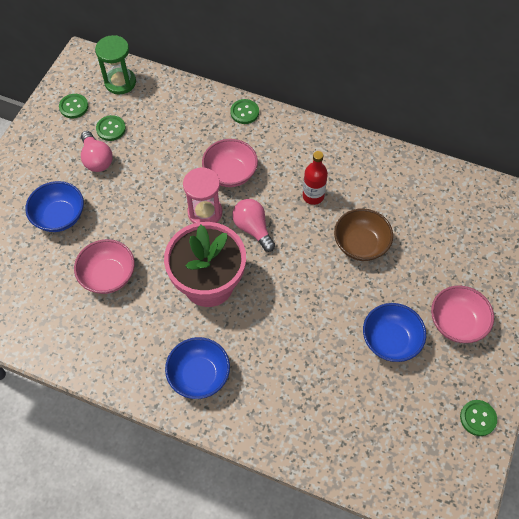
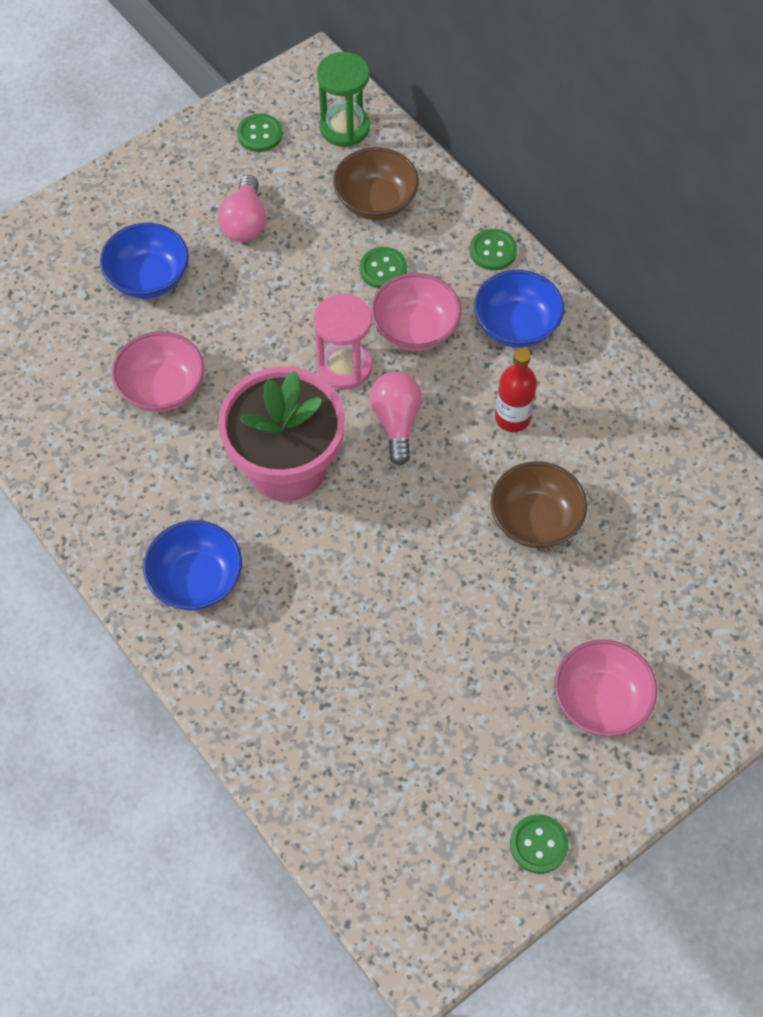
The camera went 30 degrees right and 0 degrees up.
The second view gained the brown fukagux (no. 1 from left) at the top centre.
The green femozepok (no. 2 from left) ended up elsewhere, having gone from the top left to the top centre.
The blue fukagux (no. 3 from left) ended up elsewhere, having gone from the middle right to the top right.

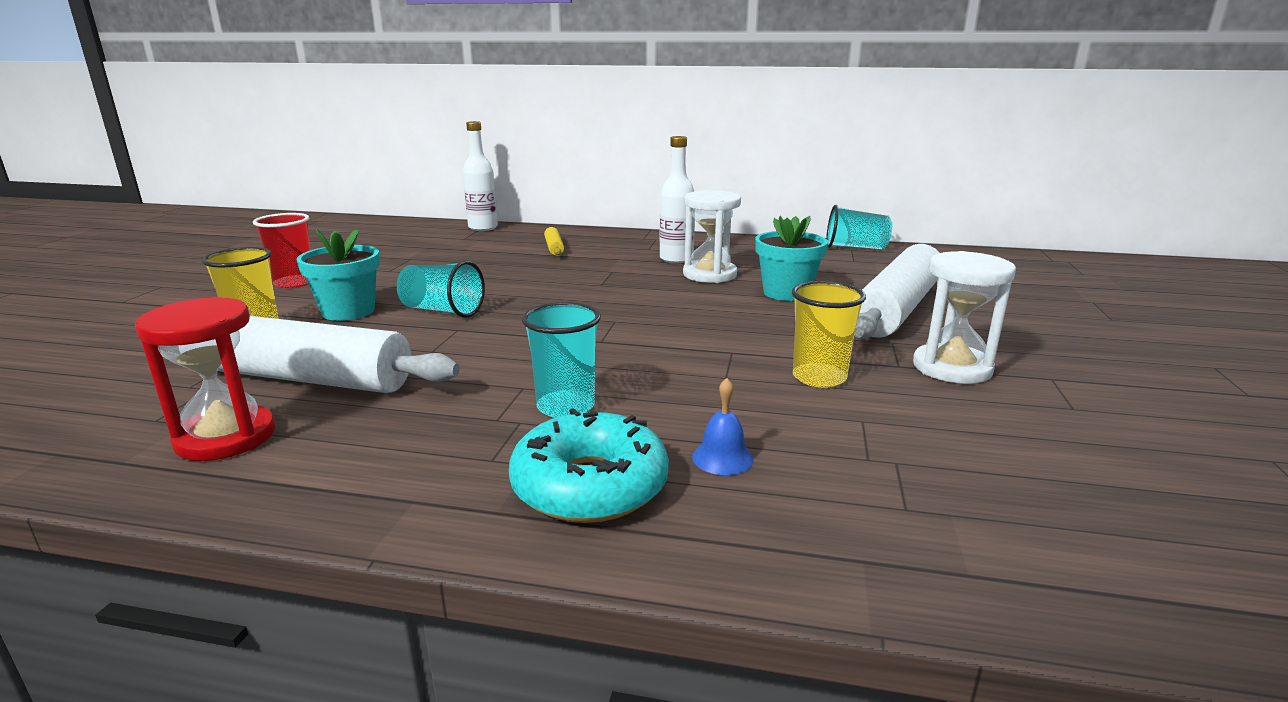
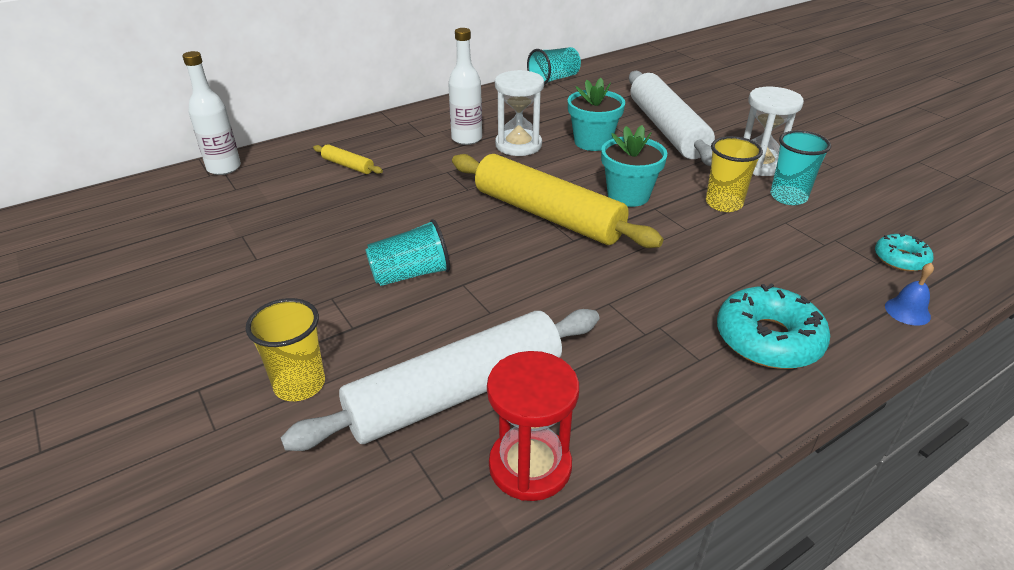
The camera went 45 degrees left and 15 degrees up.
The second view gained the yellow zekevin (no. 2 from left) at the centre.
The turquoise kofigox (no. 1 from left in the first image) ended up elsewhere, having gone from the middle left to the top centre.
The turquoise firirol (no. 2 from left in the first image) ended up elsewhere, having gone from the centre to the top right.
The second view gained the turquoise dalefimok (no. 2 from left) at the middle right.
The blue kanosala ended up elsewhere, having gone from the centre to the middle right.
The second view lost the red firirol at the middle left.

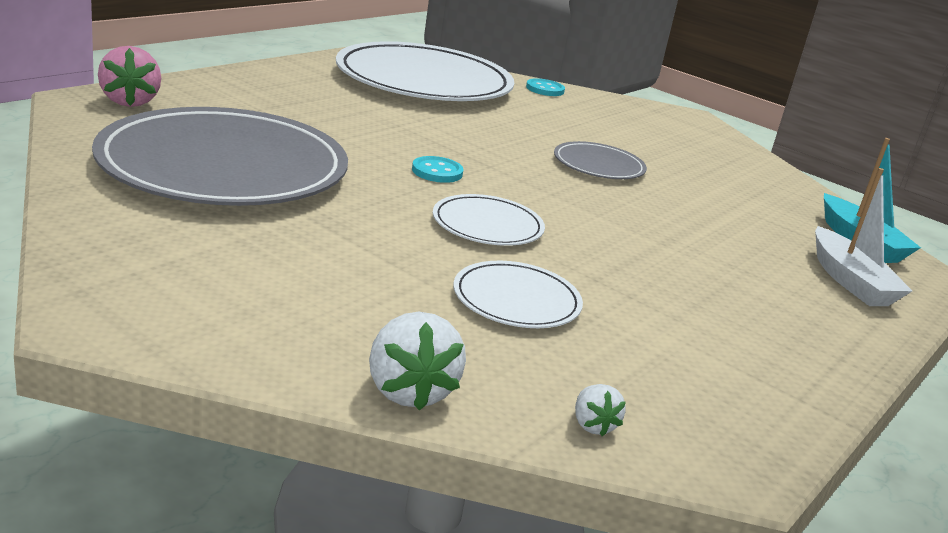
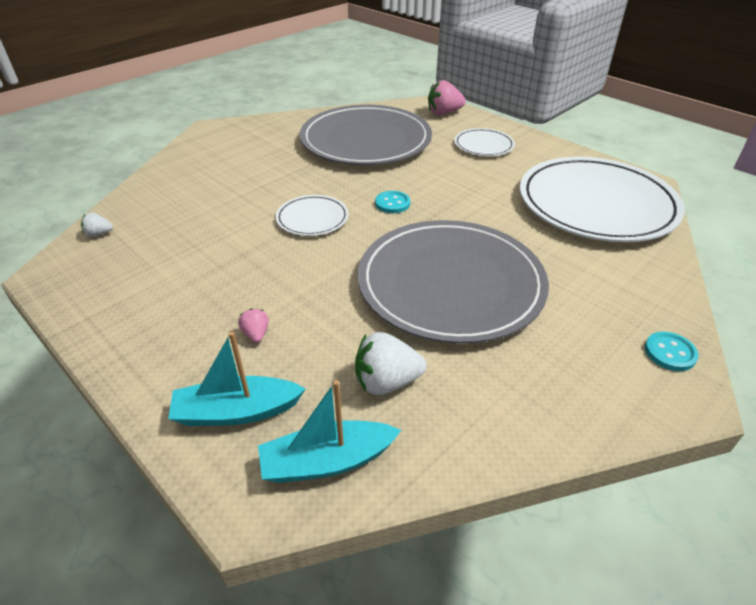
The camera went 100 degrees right and 15 degrees up.
What was the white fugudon at the middle right turned into the turquoise fugudon (no. 1 from left) at the middle left.
The second view gained the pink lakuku (no. 1 from left) at the centre.
The white lakuku (no. 1 from left in the first image) ended up elsewhere, having gone from the bottom centre to the centre.
The size of the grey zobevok (no. 2 from left) at the top centre changed by a factor of 2.22.
The white zobevok (no. 3 from left in the first image) ended up elsewhere, having gone from the centre to the top centre.
The turquoise femozepok (no. 2 from left) ended up elsewhere, having gone from the top centre to the middle right.

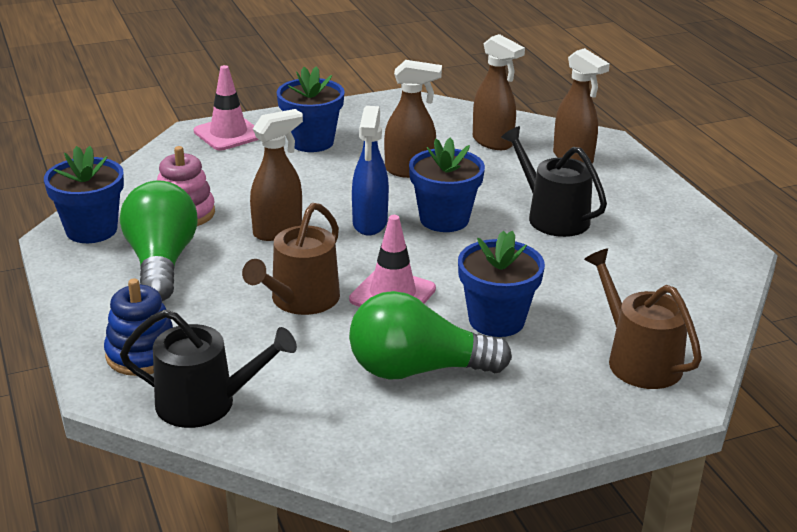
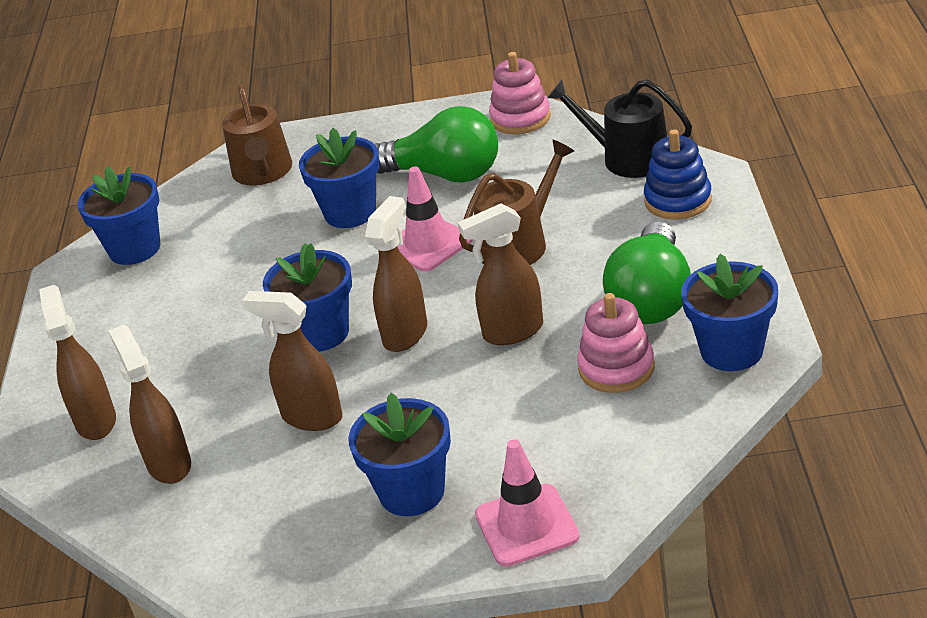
The camera went 155 degrees left and 5 degrees up.
The second view gained the blue kofigox (no. 1 from left) at the middle left.
What was the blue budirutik at the top centre turned into the brown budirutik (no. 4 from left) at the centre.
The second view gained the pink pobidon (no. 1 from left) at the top centre.
The second view lost the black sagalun (no. 2 from left) at the middle right.

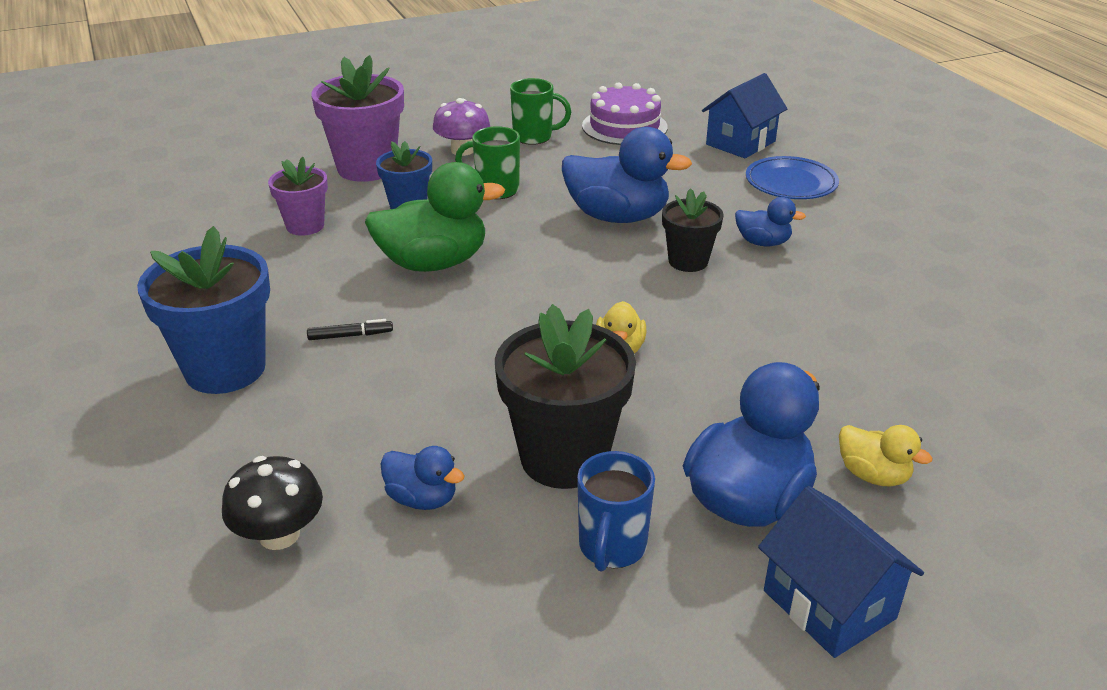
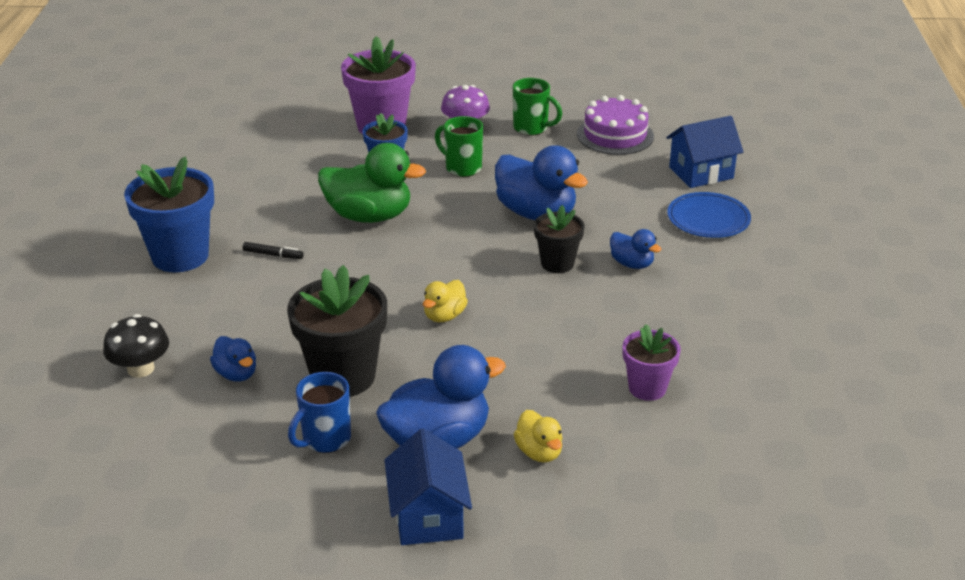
The camera went 25 degrees right and 0 degrees up.
The purple kofigox (no. 1 from left in the first image) ended up elsewhere, having gone from the top left to the middle right.

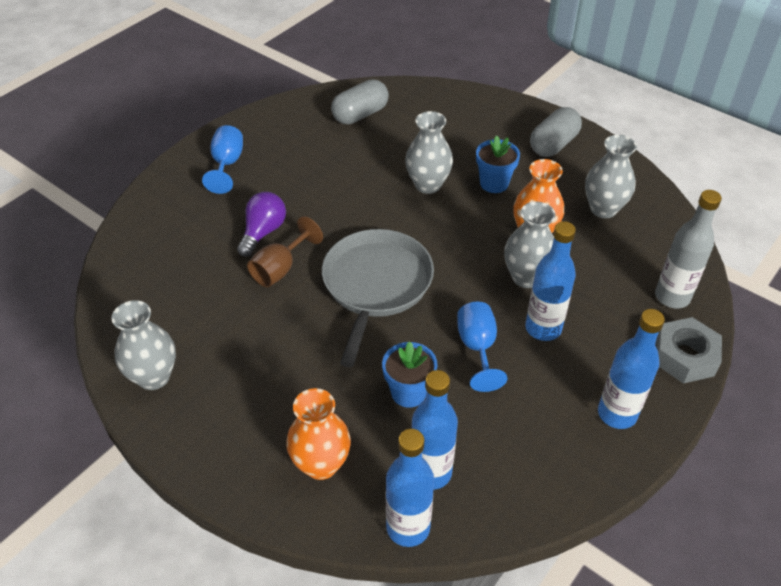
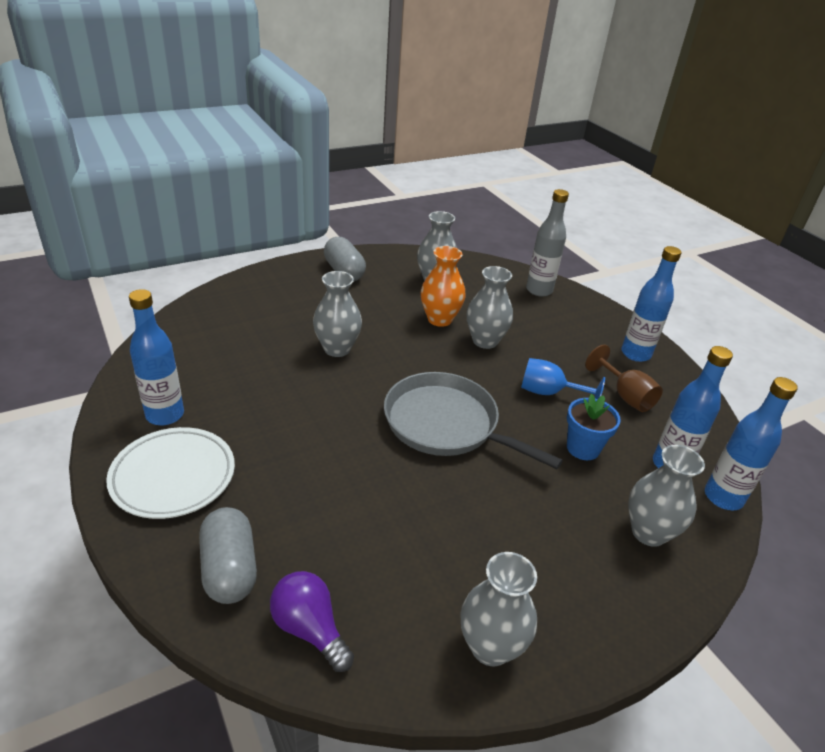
The camera went 70 degrees left and 10 degrees down.
Where the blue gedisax (no. 1 from left) stood at the top left, the white zobevok came to stand at the middle left.
The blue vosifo (no. 3 from left in the first image) ended up elsewhere, having gone from the middle right to the middle left.
The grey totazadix (no. 1 from left) ended up elsewhere, having gone from the top centre to the bottom left.
The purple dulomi ended up elsewhere, having gone from the centre to the bottom centre.
The brown gedisax ended up elsewhere, having gone from the centre to the middle right.
What was the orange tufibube (no. 1 from left) at the bottom centre turned into the grey tufibube (no. 5 from left) at the middle right.
The second view lost the blue kofigox (no. 2 from left) at the top centre.
The second view lost the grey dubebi at the middle right.

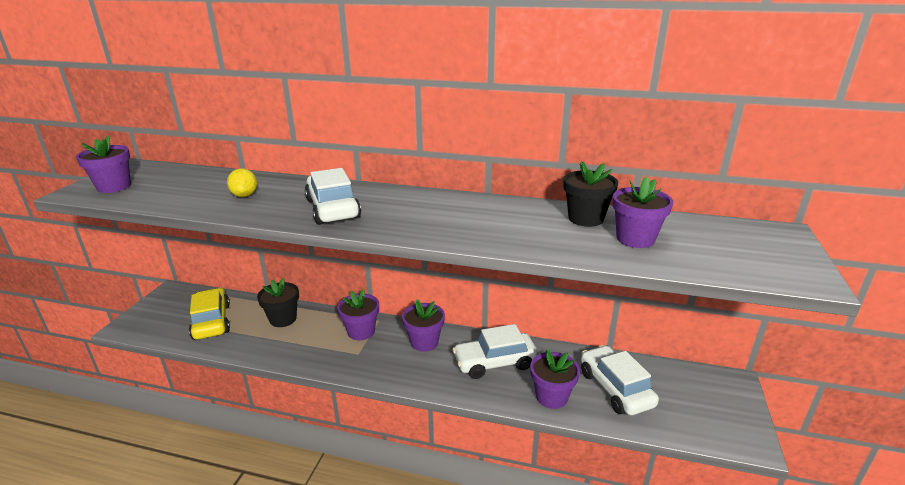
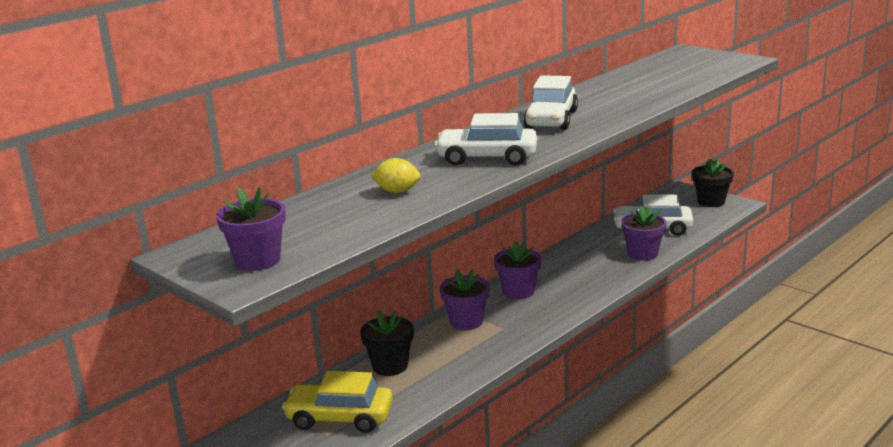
The camera went 60 degrees left and 5 degrees down.
The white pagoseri (no. 2 from left) ended up elsewhere, having gone from the bottom centre to the top centre.
The black kofigox (no. 2 from left) ended up elsewhere, having gone from the centre to the middle right.
The second view lost the purple kofigox (no. 5 from left) at the middle right.

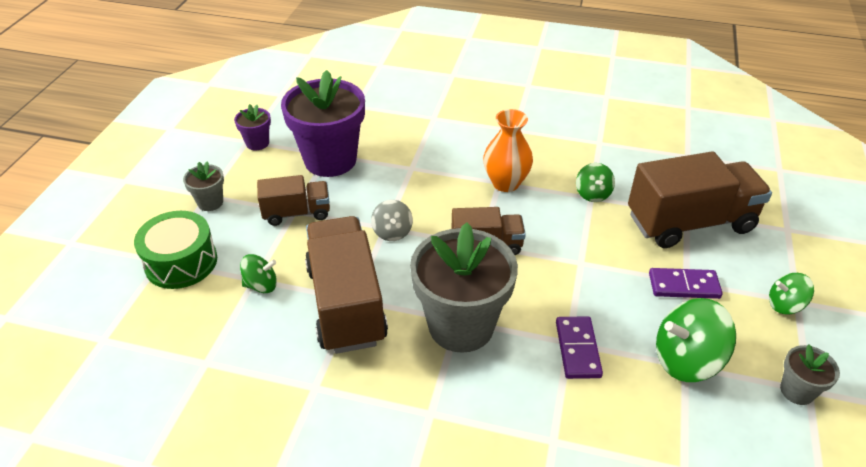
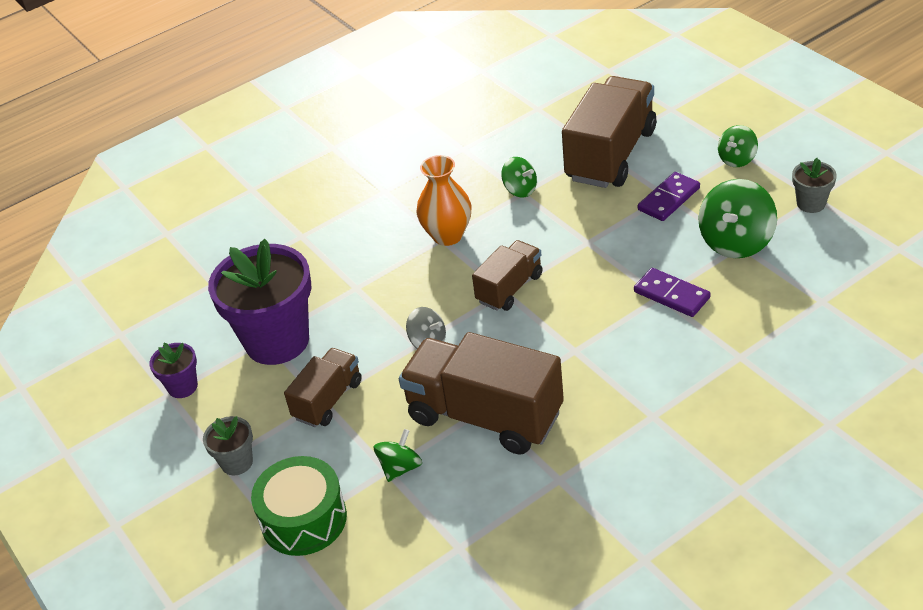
The camera went 45 degrees left and 0 degrees up.
The second view lost the grey kofigox (no. 2 from left) at the centre.

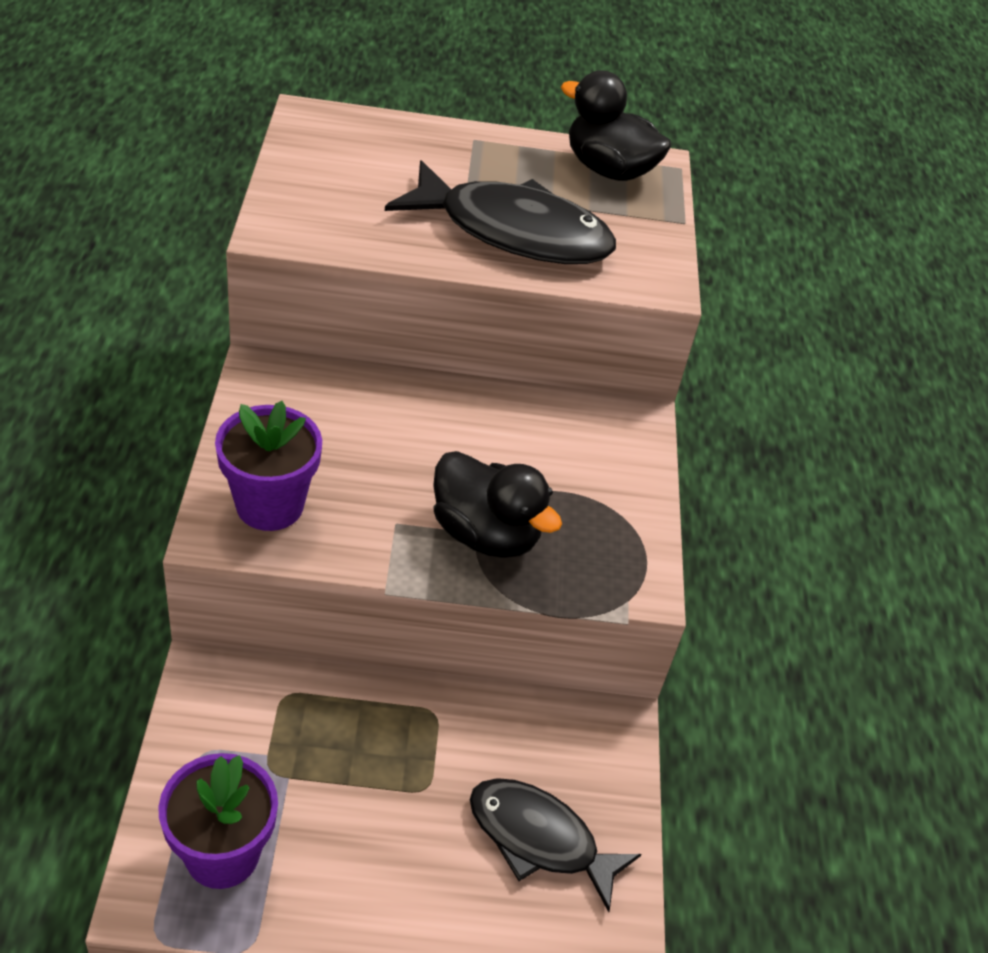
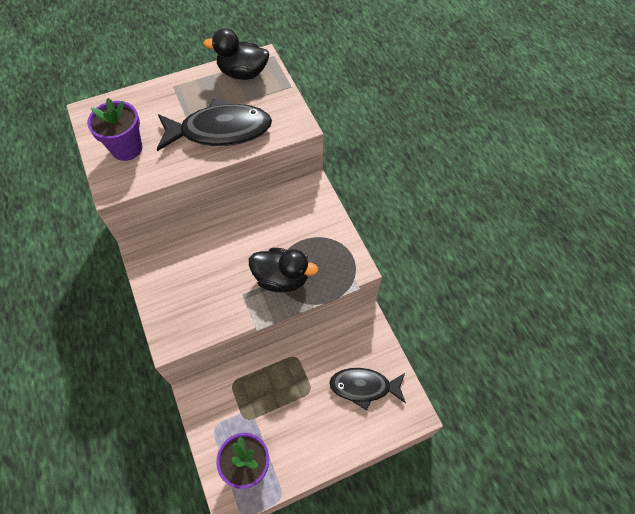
The camera went 20 degrees left and 15 degrees up.
The purple kofigox (no. 2 from left in the first image) ended up elsewhere, having gone from the middle left to the top left.

